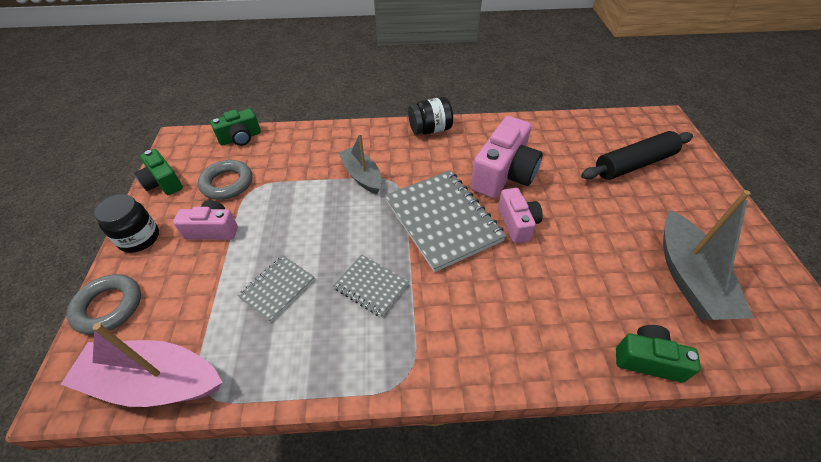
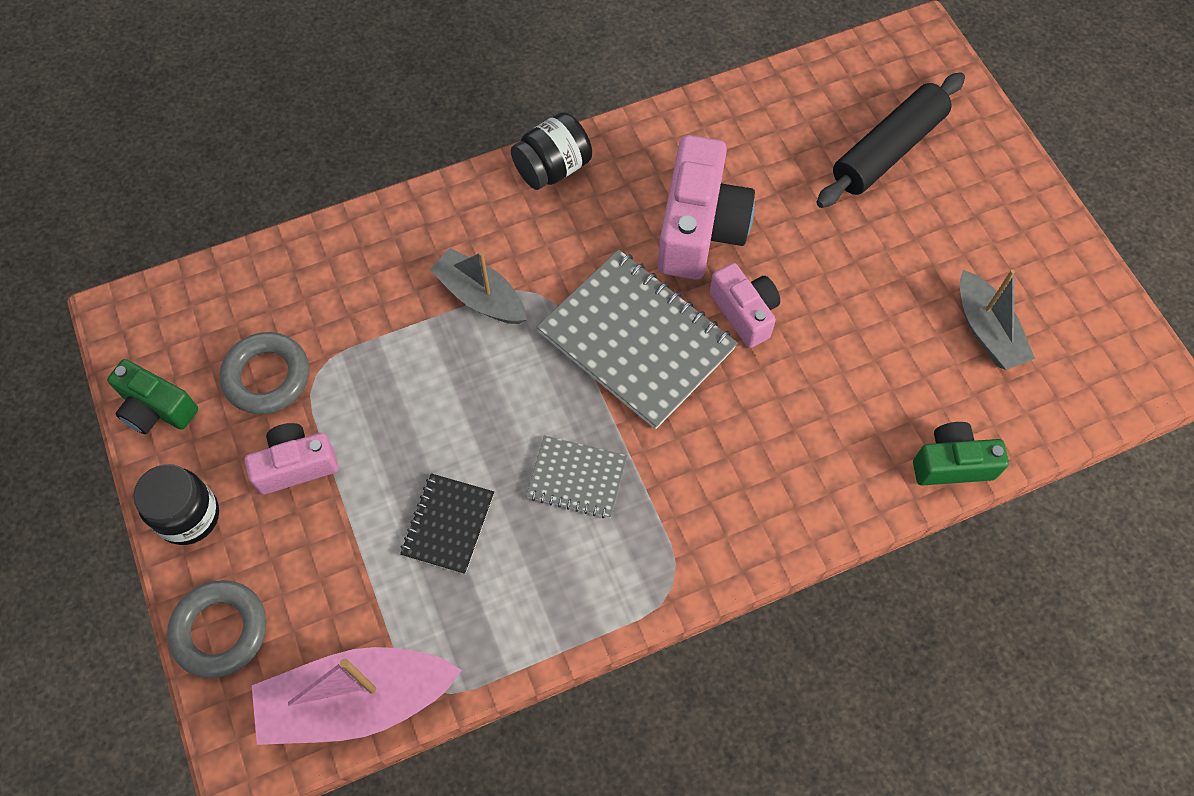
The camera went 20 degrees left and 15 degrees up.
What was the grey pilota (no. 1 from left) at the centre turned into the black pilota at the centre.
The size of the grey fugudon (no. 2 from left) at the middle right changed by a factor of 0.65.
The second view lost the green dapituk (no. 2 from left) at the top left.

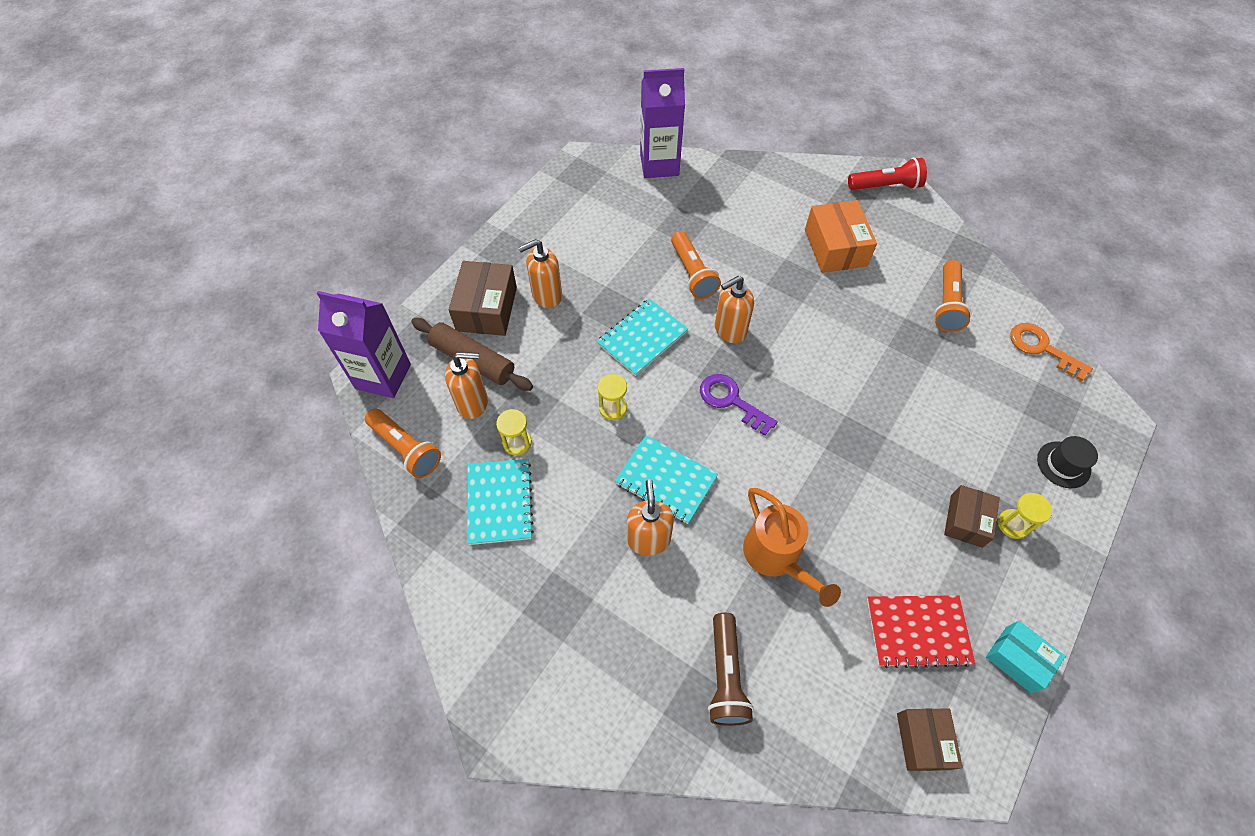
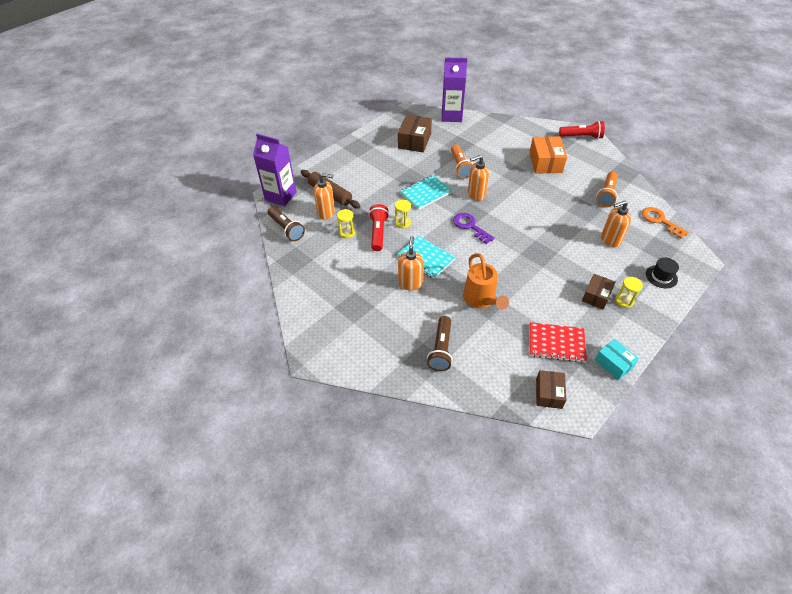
The camera went 10 degrees right and 10 degrees down.
What was the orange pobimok (no. 1 from left) at the middle left turned into the brown pobimok (no. 1 from left) at the centre.
The second view gained the red pobimok (no. 1 from left) at the centre.
The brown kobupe (no. 1 from left) ended up elsewhere, having gone from the centre to the top centre.
The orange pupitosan (no. 2 from left in the first image) ended up elsewhere, having gone from the top centre to the middle right.
The second view lost the turquoise pilota (no. 1 from left) at the centre.

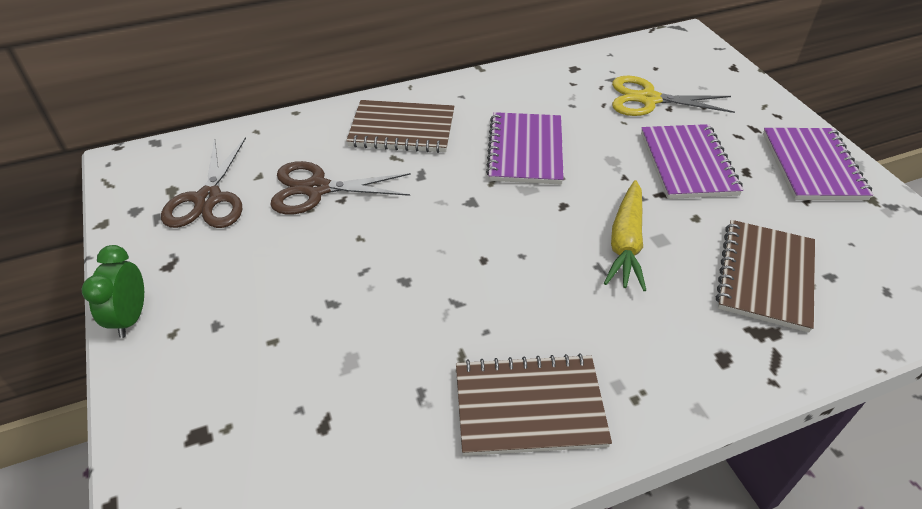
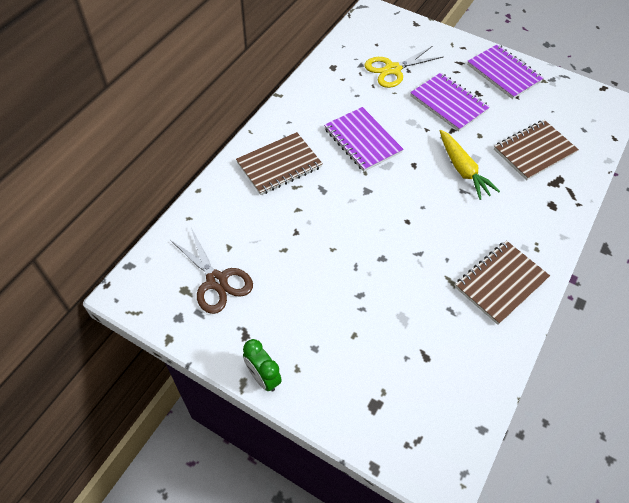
The camera went 40 degrees left and 10 degrees up.
The brown pilota (no. 3 from left) at the middle right ended up facing another way, 75 degrees clockwise from before.
The second view lost the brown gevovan (no. 2 from left) at the centre.

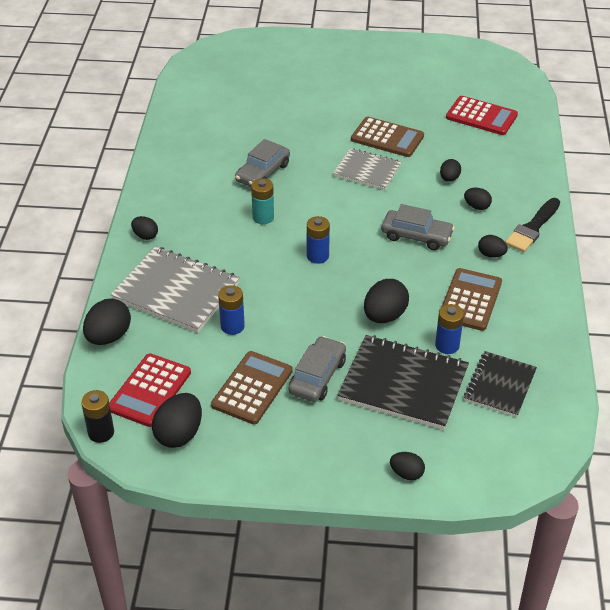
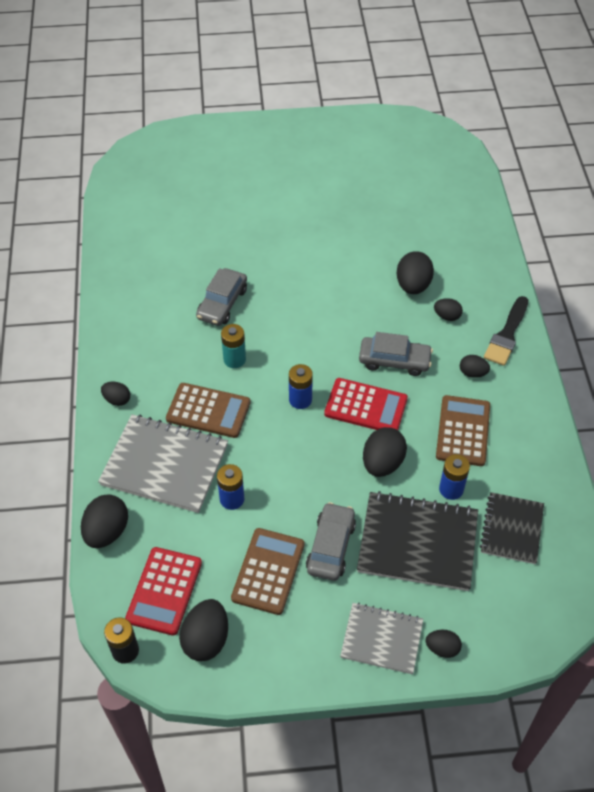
The camera went 10 degrees left and 10 degrees up.
The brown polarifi (no. 2 from left in the first image) ended up elsewhere, having gone from the top centre to the centre.
The red polarifi (no. 2 from left) ended up elsewhere, having gone from the top right to the centre.
The grey pilota (no. 2 from left) ended up elsewhere, having gone from the top centre to the bottom centre.
The size of the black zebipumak (no. 6 from left in the first image) at the top right changed by a factor of 1.73.

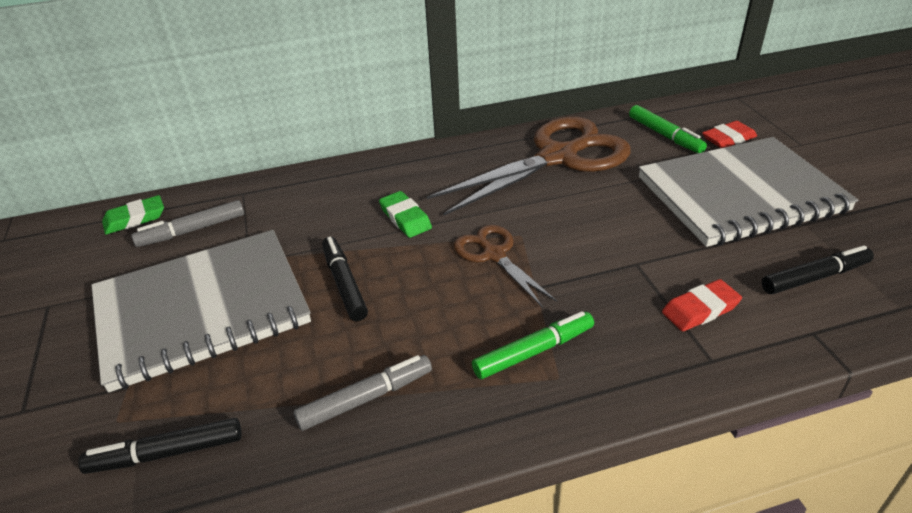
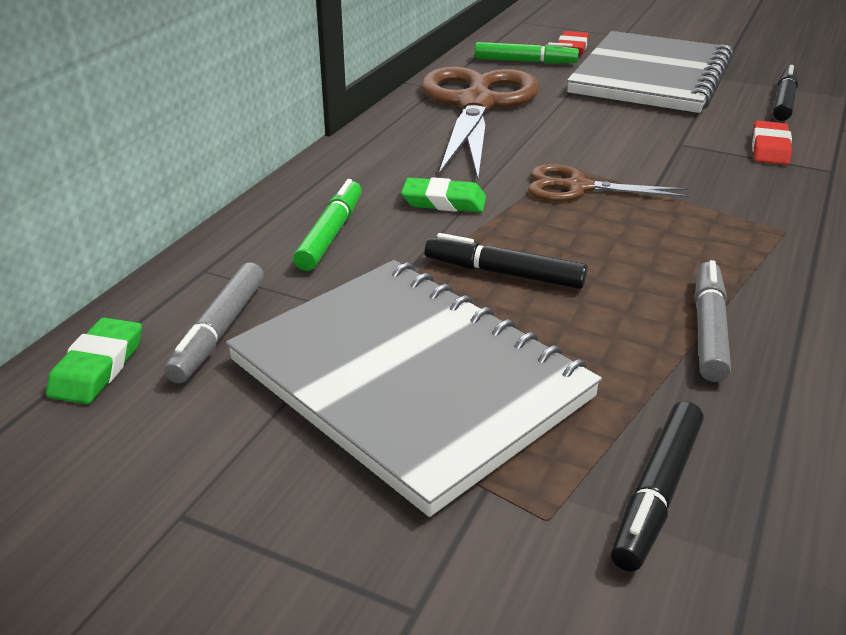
The camera went 50 degrees left and 5 degrees down.
The grey pilota (no. 1 from left) at the middle left ended up facing another way, 60 degrees counterclockwise from before.
The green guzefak (no. 1 from left) ended up elsewhere, having gone from the bottom centre to the centre.

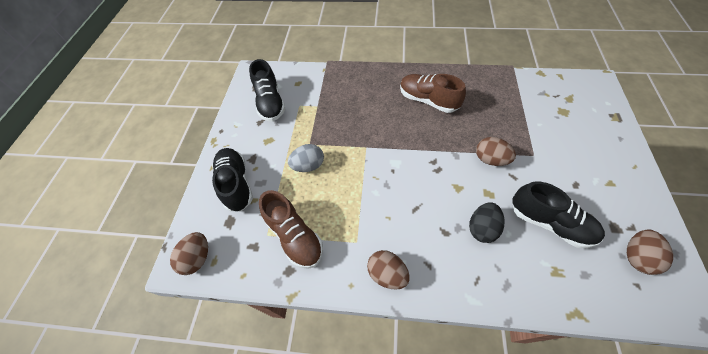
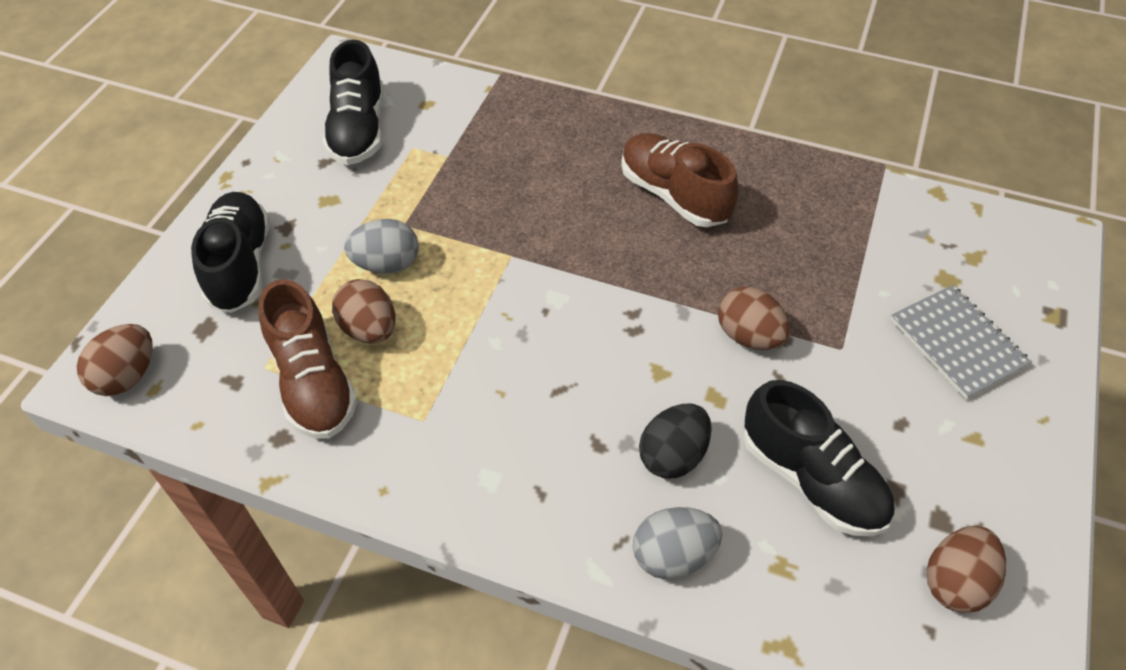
The camera went 10 degrees right and 5 degrees down.
The brown zebipumak (no. 2 from left) ended up elsewhere, having gone from the bottom centre to the middle left.
The second view gained the grey zebipumak (no. 2 from left) at the bottom centre.
The second view gained the grey pilota at the middle right.

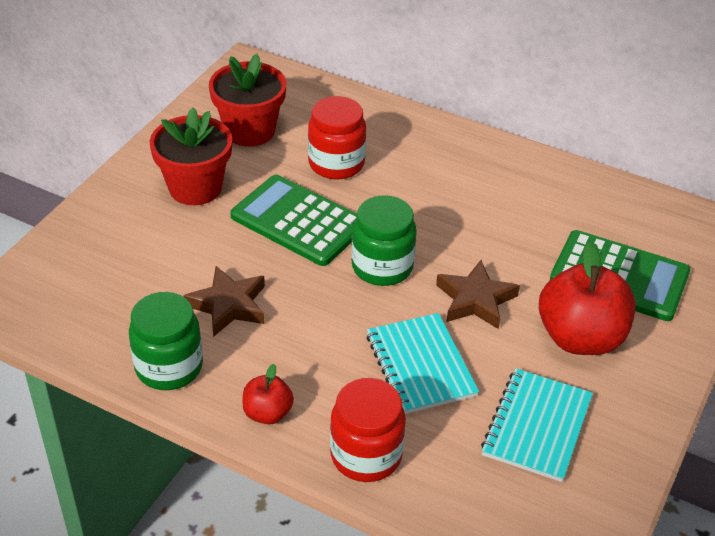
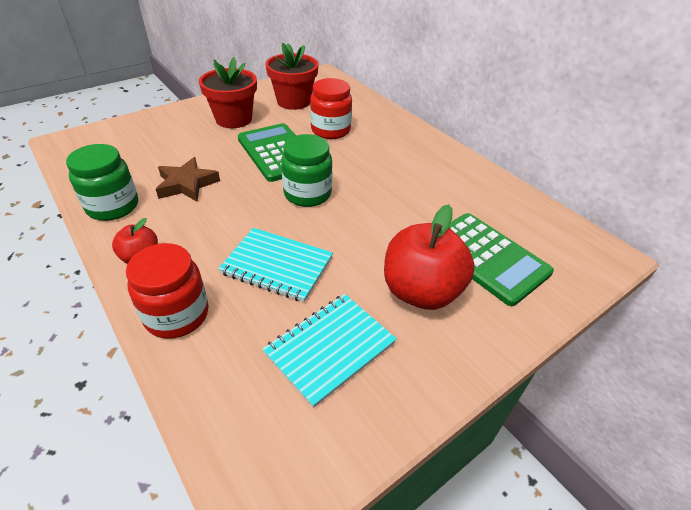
The camera went 25 degrees right and 0 degrees up.
The turquoise pilota (no. 1 from left) at the bottom centre ended up facing another way, 75 degrees counterclockwise from before.
The second view lost the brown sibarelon (no. 2 from left) at the middle right.

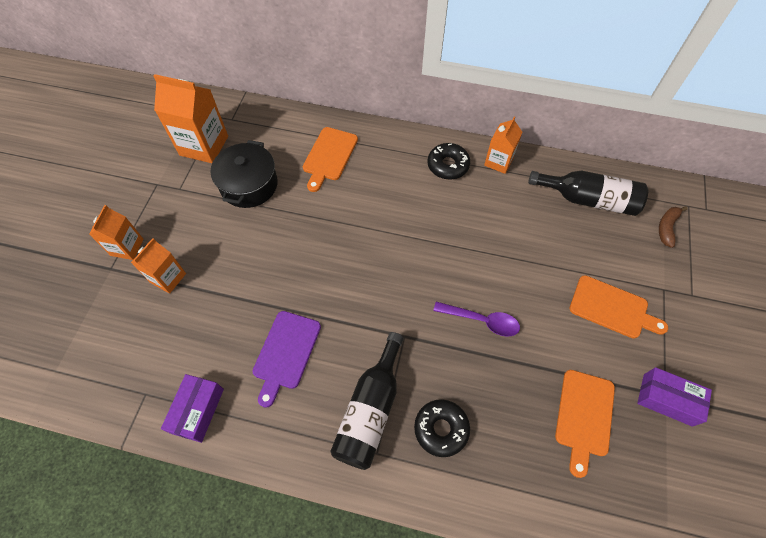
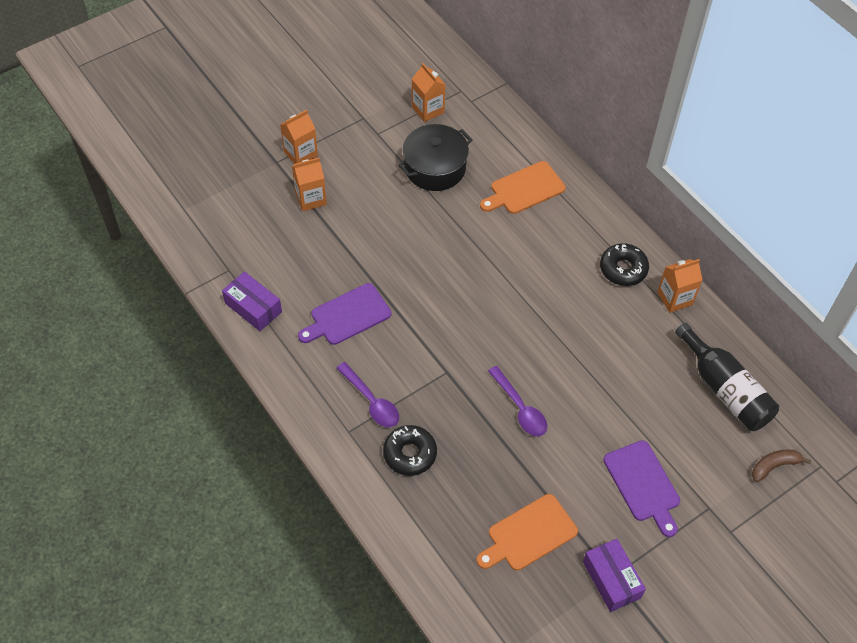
The camera went 40 degrees right and 5 degrees down.
The purple kobupe (no. 1 from left) at the bottom left ended up facing another way, 75 degrees clockwise from before.
Where the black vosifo (no. 1 from left) stood at the bottom centre, the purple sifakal (no. 1 from left) came to stand at the centre.
The size of the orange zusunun (no. 3 from left) at the top left changed by a factor of 0.60.
What was the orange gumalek (no. 3 from left) at the middle right turned into the purple gumalek (no. 2 from left) at the bottom right.

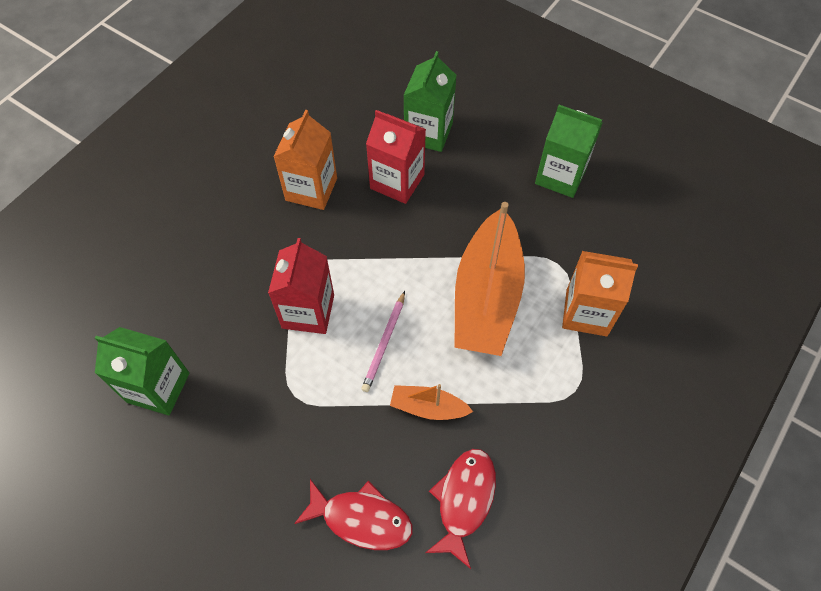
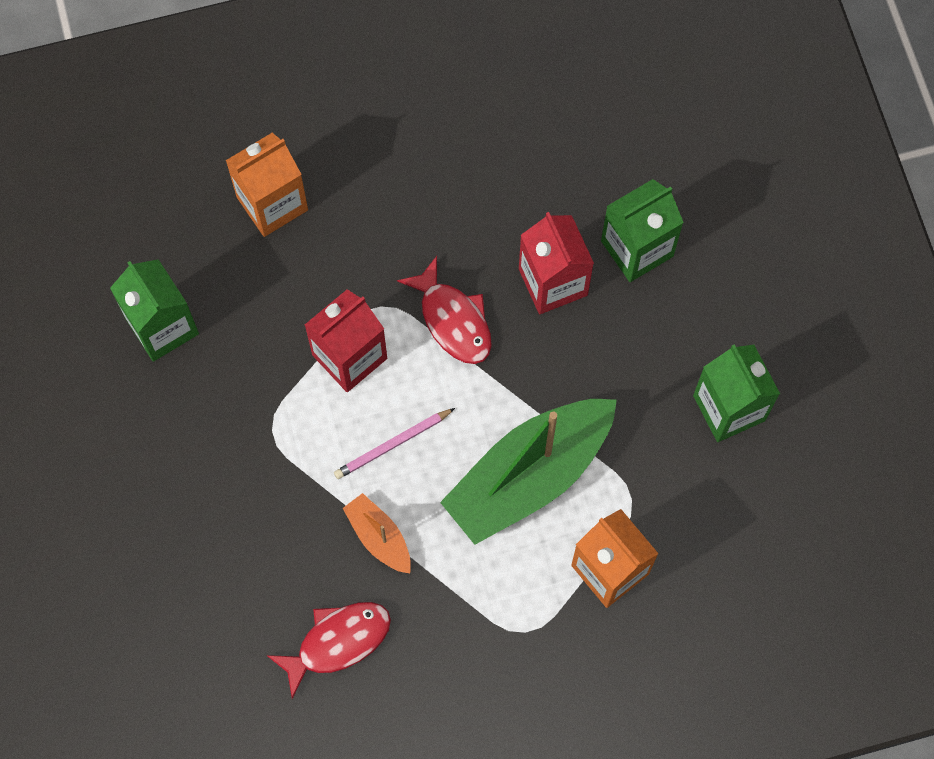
The camera went 40 degrees right and 10 degrees up.
The orange zusunun (no. 1 from left) ended up elsewhere, having gone from the top centre to the top left.
The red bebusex (no. 1 from left in the first image) ended up elsewhere, having gone from the bottom centre to the centre.
What was the orange fugudon (no. 2 from left) at the centre turned into the green fugudon at the centre.

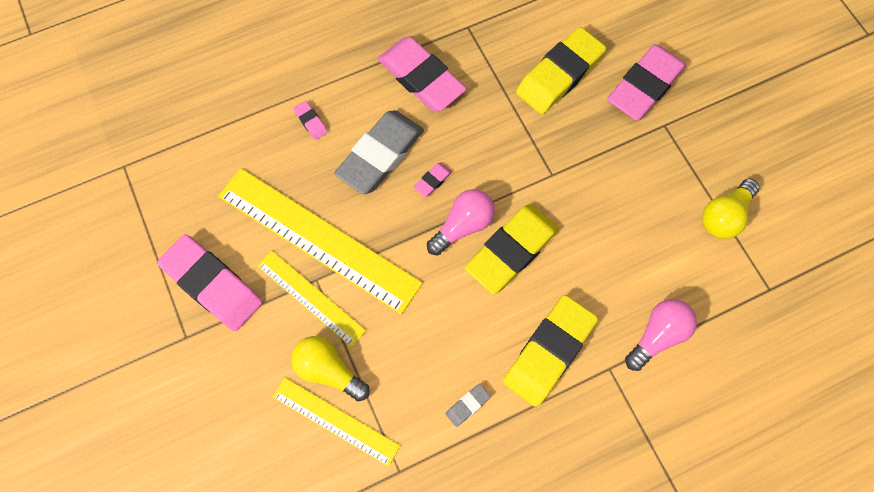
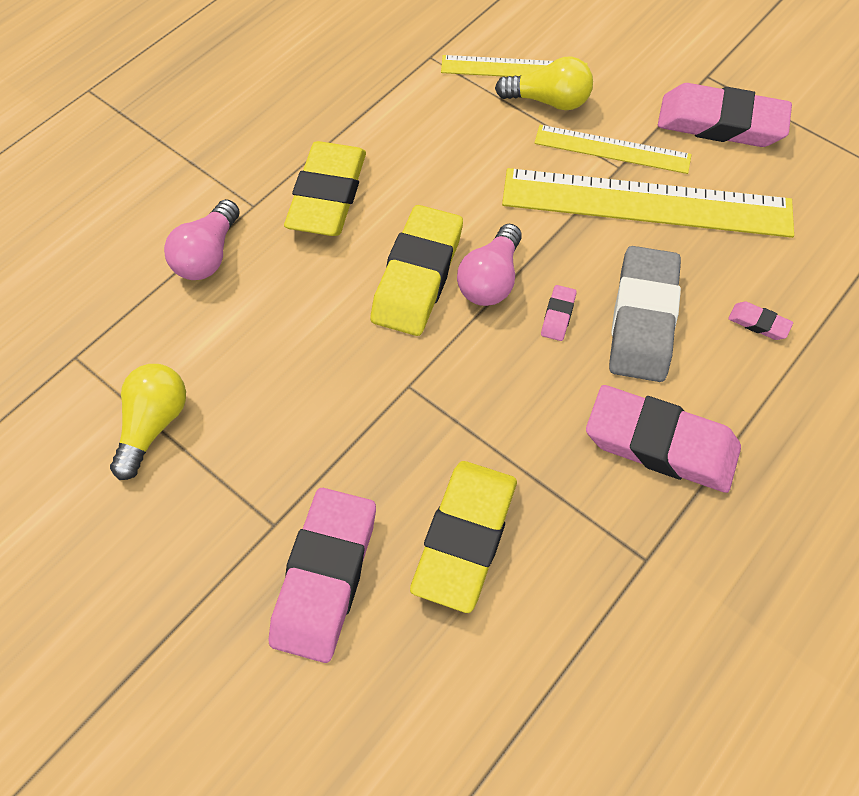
The camera went 155 degrees right and 10 degrees down.
The second view lost the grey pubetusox (no. 2 from left) at the bottom centre.

